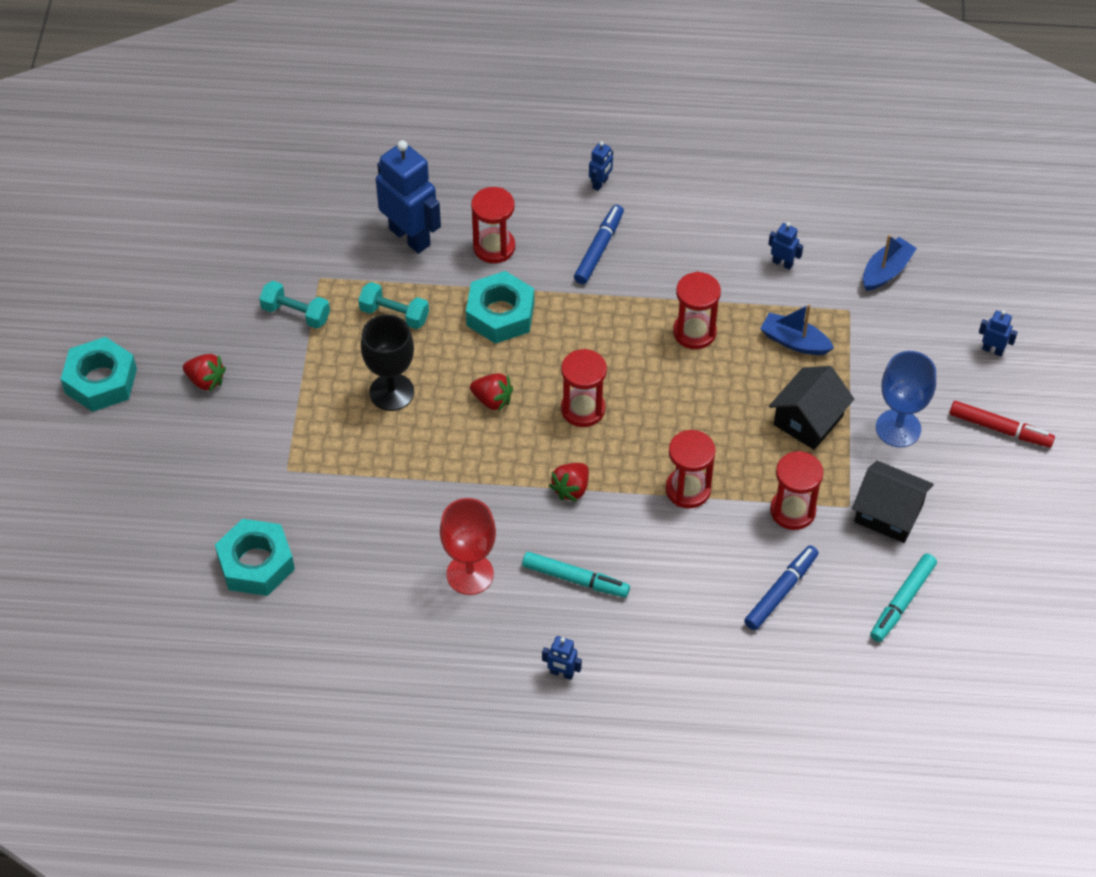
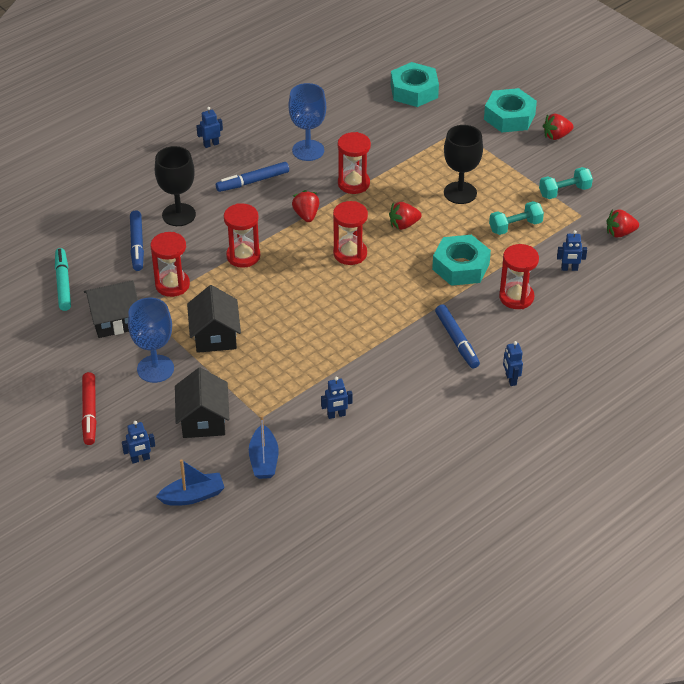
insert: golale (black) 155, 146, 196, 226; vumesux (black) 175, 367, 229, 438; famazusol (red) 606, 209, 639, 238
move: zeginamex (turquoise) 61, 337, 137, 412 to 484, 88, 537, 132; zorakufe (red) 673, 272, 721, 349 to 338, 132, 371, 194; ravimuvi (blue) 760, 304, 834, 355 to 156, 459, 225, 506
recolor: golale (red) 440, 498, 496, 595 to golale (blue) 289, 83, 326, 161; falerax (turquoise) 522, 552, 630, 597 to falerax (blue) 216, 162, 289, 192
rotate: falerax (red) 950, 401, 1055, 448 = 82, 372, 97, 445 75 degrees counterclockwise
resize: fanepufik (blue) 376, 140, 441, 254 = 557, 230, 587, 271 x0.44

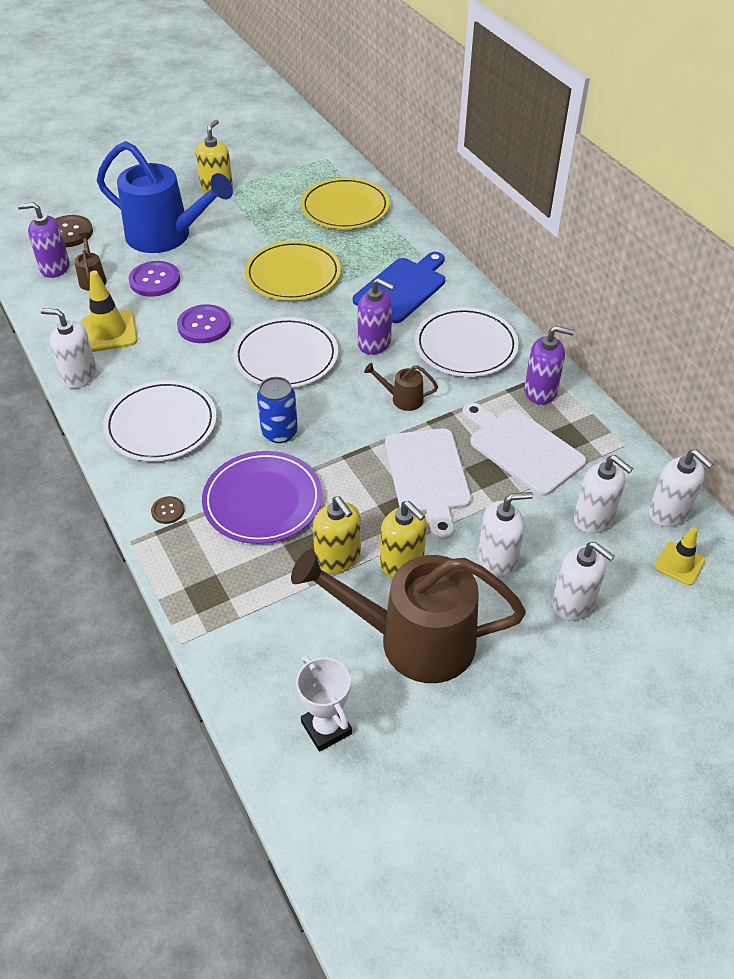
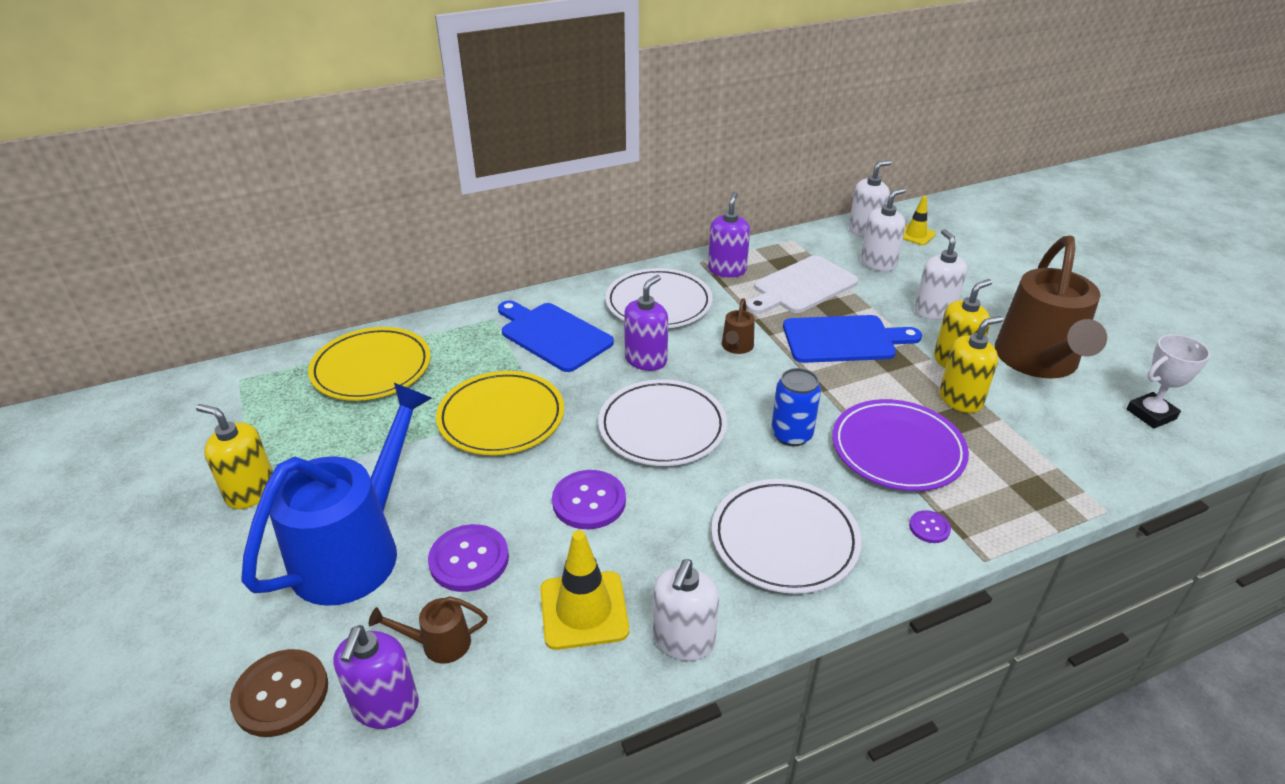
delete: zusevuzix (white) 552, 542, 615, 621
recolor: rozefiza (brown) 151, 496, 185, 524 to rozefiza (purple) 909, 510, 951, 543; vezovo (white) 385, 428, 471, 540 to vezovo (blue) 783, 315, 922, 363

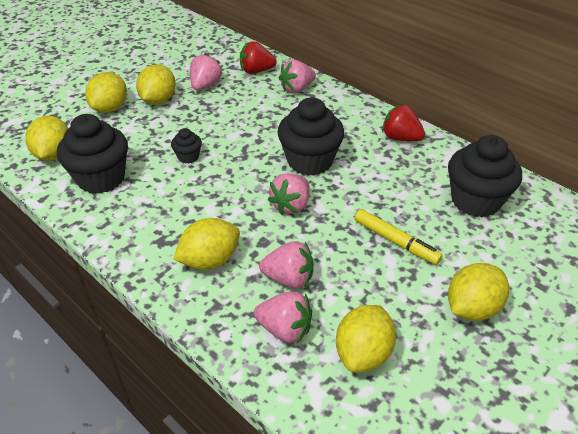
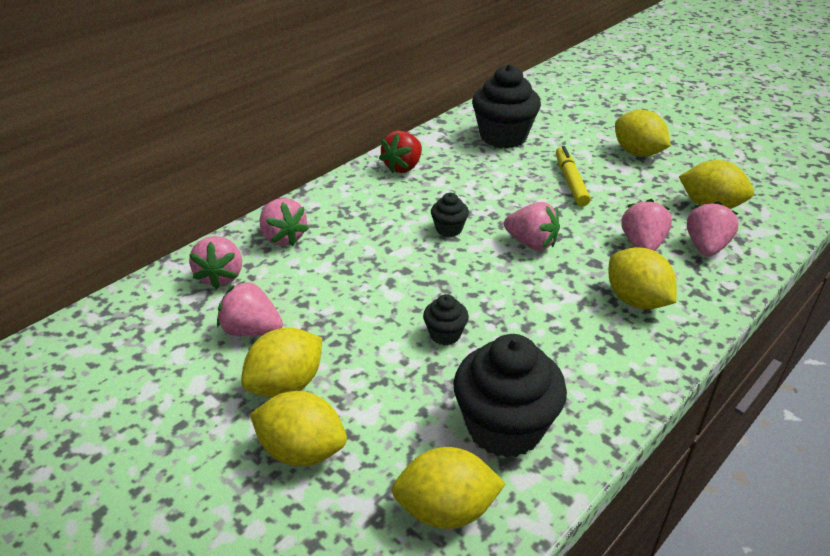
recolor: famazusol (red) 240, 41, 277, 74 to famazusol (pink) 189, 236, 242, 289
rotate: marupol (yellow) 136, 64, 176, 104 = 241, 327, 322, 398 60 degrees counterclockwise; falerax (yellow) 355, 209, 443, 265 = 556, 146, 591, 207 45 degrees counterclockwise
resize: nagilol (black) 277, 98, 344, 176 = 431, 193, 469, 237 x0.47

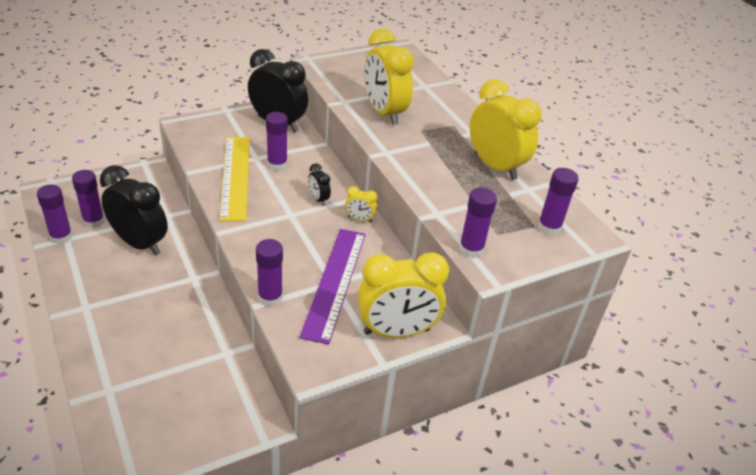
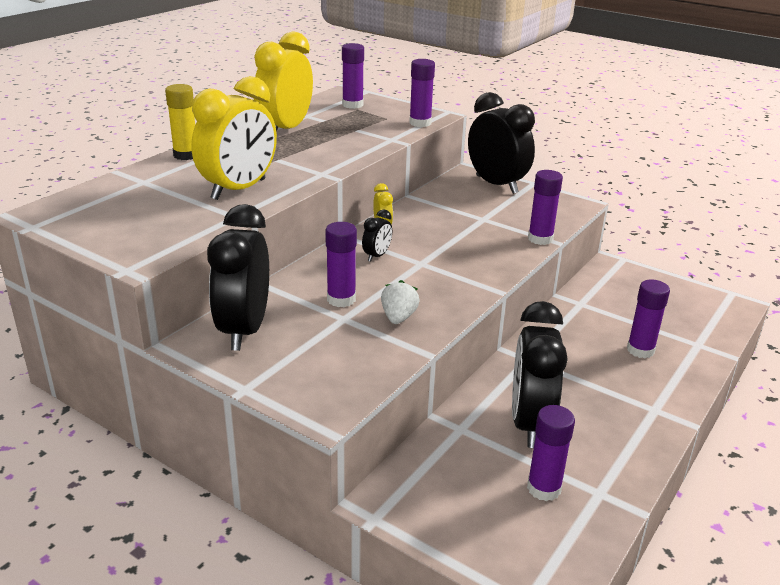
delete: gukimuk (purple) 300, 229, 366, 345
insert: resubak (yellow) 165, 84, 195, 160
move: resubak (purple) 37, 185, 73, 244 to 627, 280, 670, 358
replace: gukimuk (yellow) 219, 137, 250, 221 to famazusol (white) 381, 280, 420, 324
recolor: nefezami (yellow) 358, 252, 449, 338 to nefezami (black) 468, 92, 535, 194

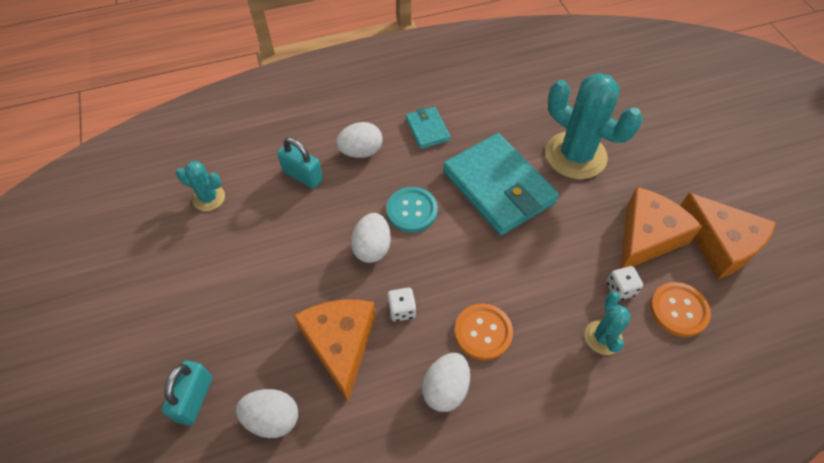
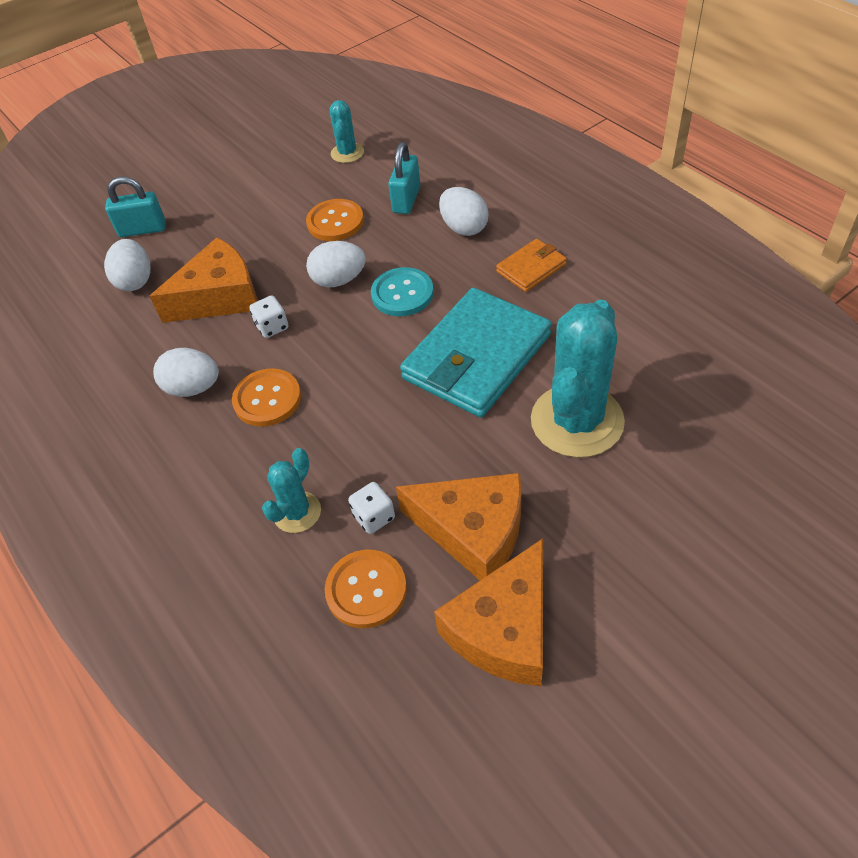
insert: rozefiza (orange) 306, 199, 364, 241
recolor: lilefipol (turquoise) 406, 107, 451, 149 to lilefipol (orange) 496, 239, 567, 292
rotate: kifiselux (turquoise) 585, 291, 631, 355 = 262, 448, 321, 533 45 degrees counterclockwise

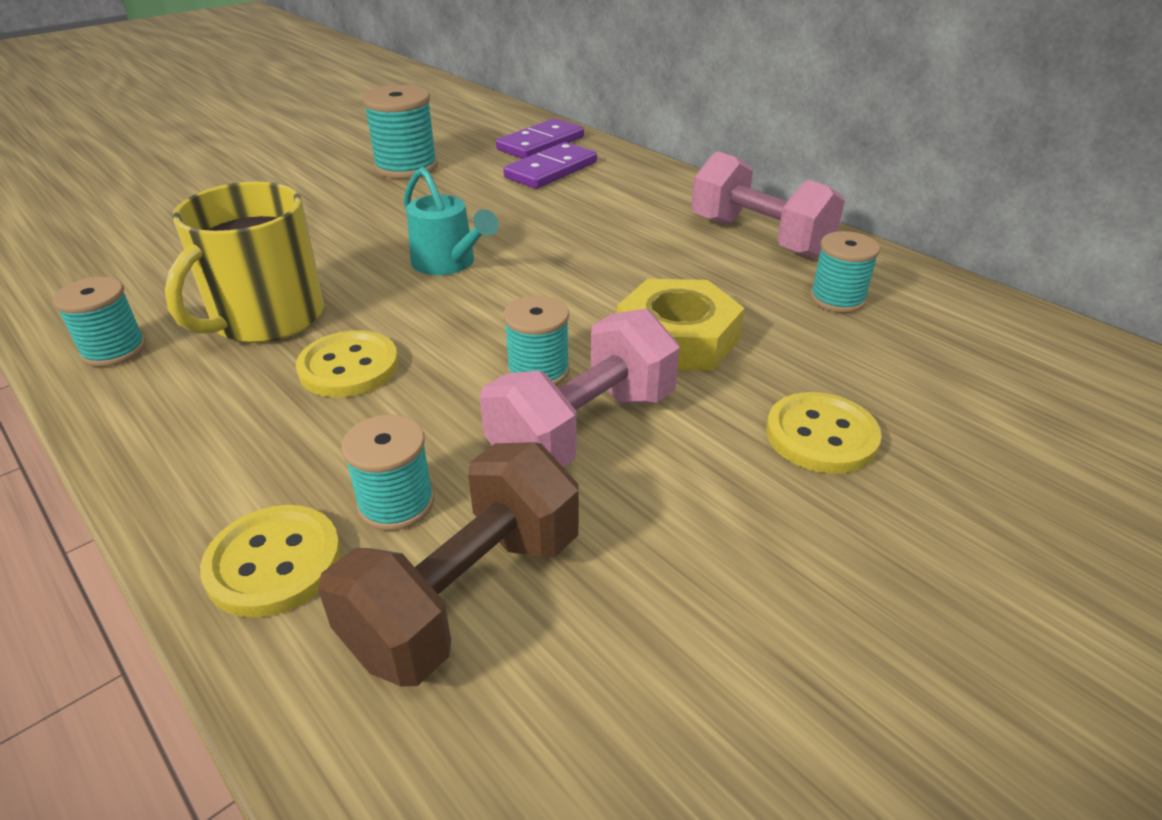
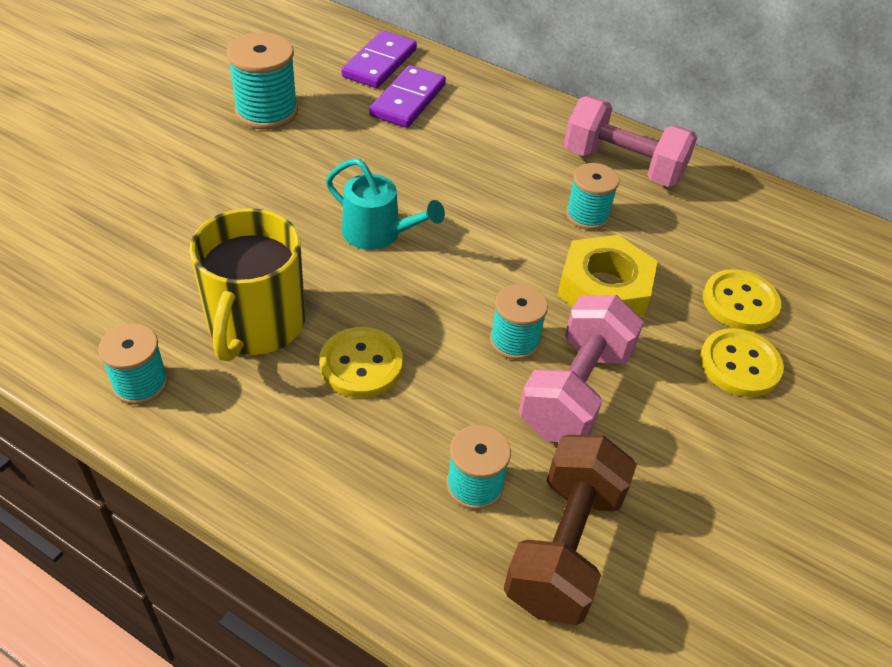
move: rozefiza (yellow) 200, 505, 341, 618 to 703, 269, 781, 331; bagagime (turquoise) 810, 231, 880, 313 to 566, 163, 619, 230

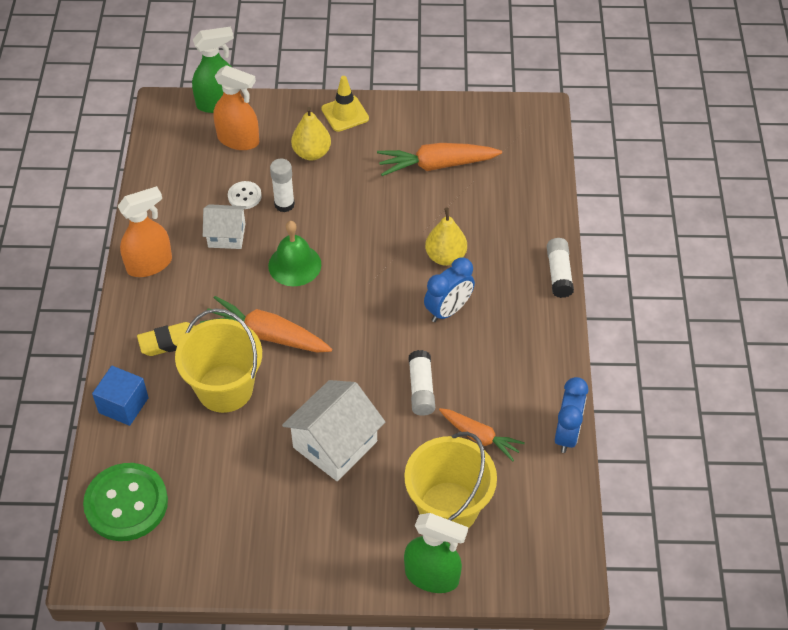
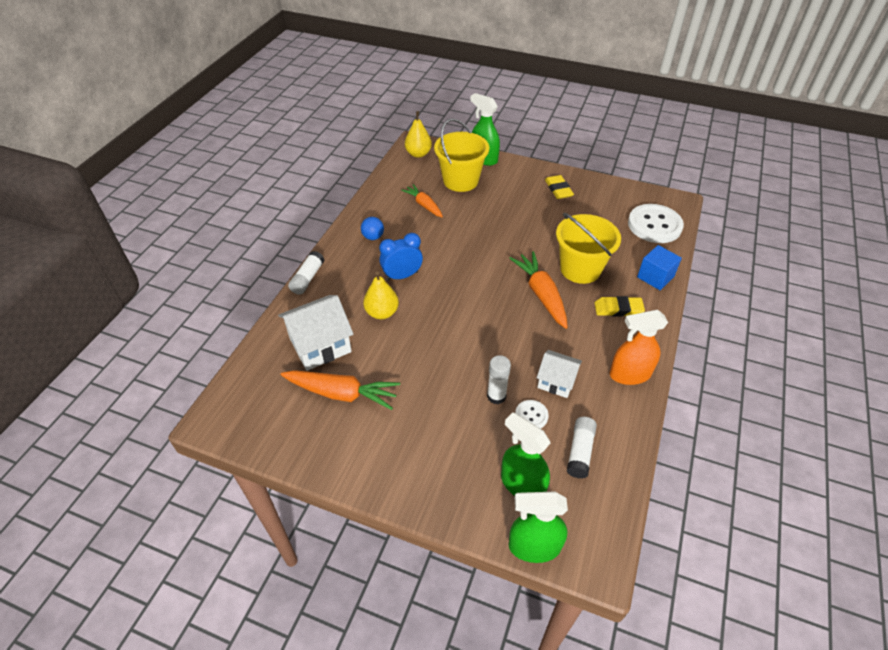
delete: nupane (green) 268, 221, 321, 286; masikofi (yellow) 321, 76, 369, 132; nefezami (blue) 555, 377, 588, 453
insert: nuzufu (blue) 361, 217, 384, 240; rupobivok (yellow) 545, 175, 574, 199
move: vumesux (white) 282, 380, 385, 481 to 278, 295, 354, 371; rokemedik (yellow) 291, 107, 331, 161 to 405, 111, 432, 158; resubak (white) 408, 350, 435, 416 to 567, 417, 597, 479
recolor: rozefiza (green) 83, 463, 168, 541 to rozefiza (white) 628, 204, 684, 243; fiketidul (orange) 213, 65, 259, 150 to fiketidul (green) 501, 412, 550, 496
rotate: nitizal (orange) 200, 296, 332, 353 = 509, 251, 568, 329 150 degrees counterclockwise

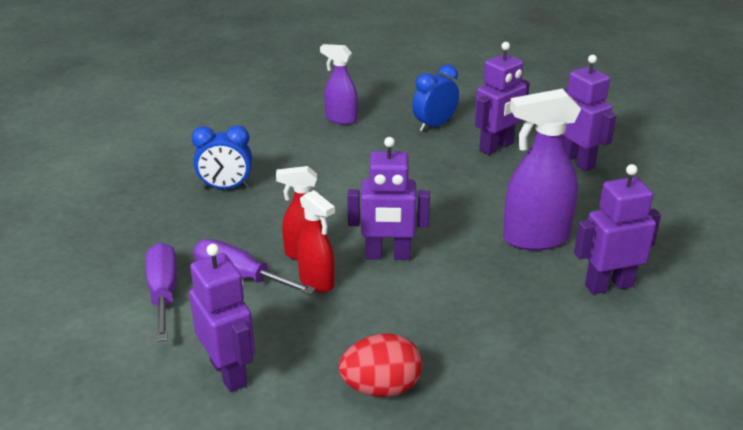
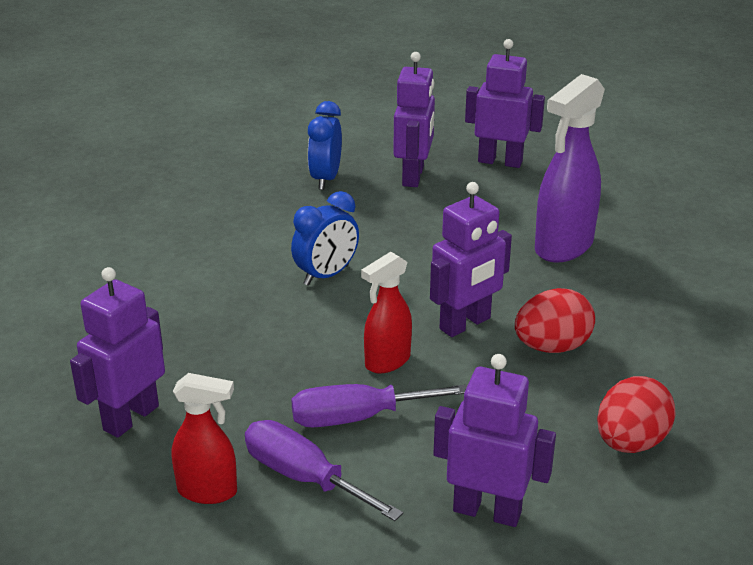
delete: fiketidul (purple) 320, 44, 358, 125
insert: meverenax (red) 515, 288, 595, 353
move: nefezami (blue) 192, 125, 252, 189 to 291, 191, 359, 286; fiketidul (red) 297, 190, 335, 293 to 172, 373, 237, 504; fanepufik (purple) 574, 164, 661, 294 to 70, 267, 165, 438

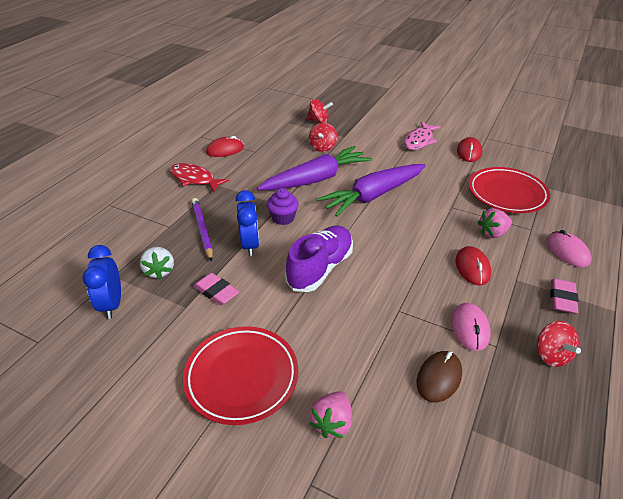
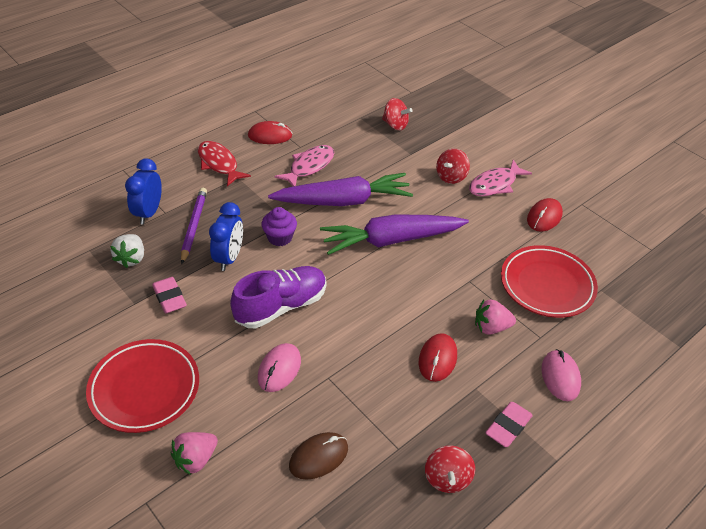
insert: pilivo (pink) 274, 145, 334, 187
move: nefezami (blue) 83, 245, 121, 319 to 125, 159, 162, 225; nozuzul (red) 309, 123, 337, 152 to 436, 149, 470, 184; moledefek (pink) 451, 303, 491, 351 to 258, 343, 301, 392

